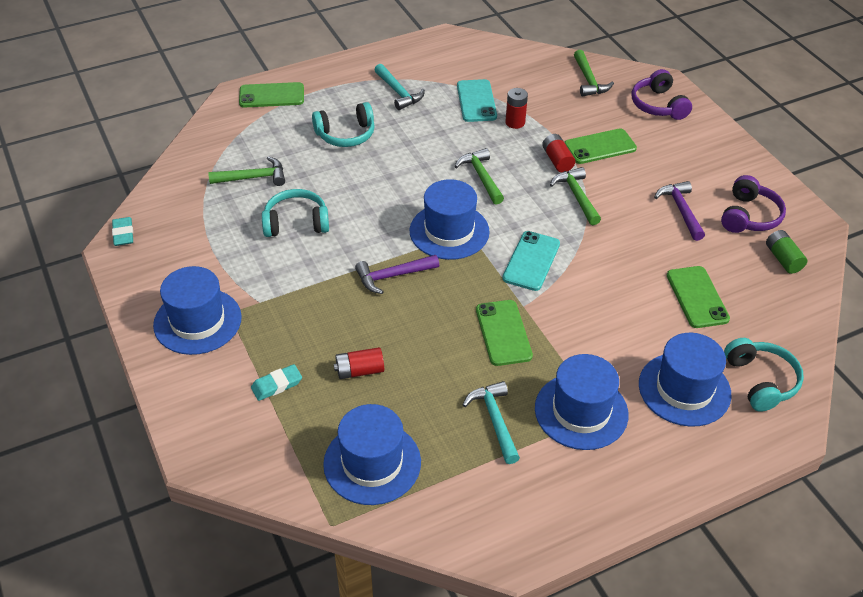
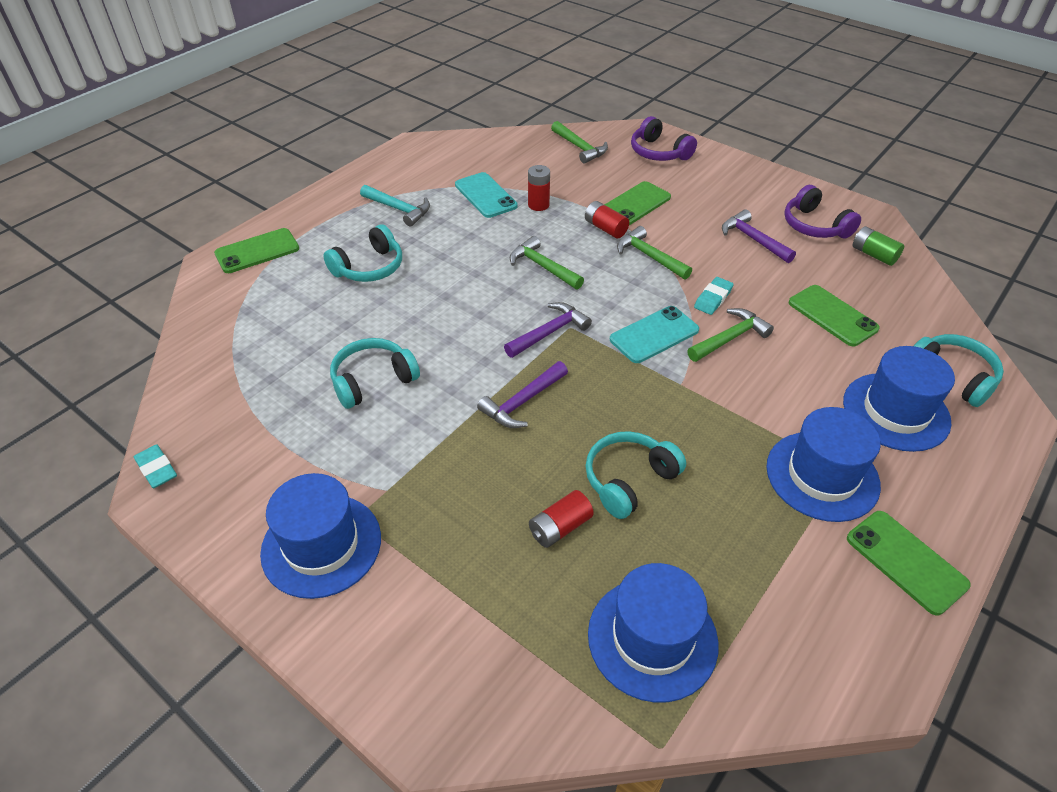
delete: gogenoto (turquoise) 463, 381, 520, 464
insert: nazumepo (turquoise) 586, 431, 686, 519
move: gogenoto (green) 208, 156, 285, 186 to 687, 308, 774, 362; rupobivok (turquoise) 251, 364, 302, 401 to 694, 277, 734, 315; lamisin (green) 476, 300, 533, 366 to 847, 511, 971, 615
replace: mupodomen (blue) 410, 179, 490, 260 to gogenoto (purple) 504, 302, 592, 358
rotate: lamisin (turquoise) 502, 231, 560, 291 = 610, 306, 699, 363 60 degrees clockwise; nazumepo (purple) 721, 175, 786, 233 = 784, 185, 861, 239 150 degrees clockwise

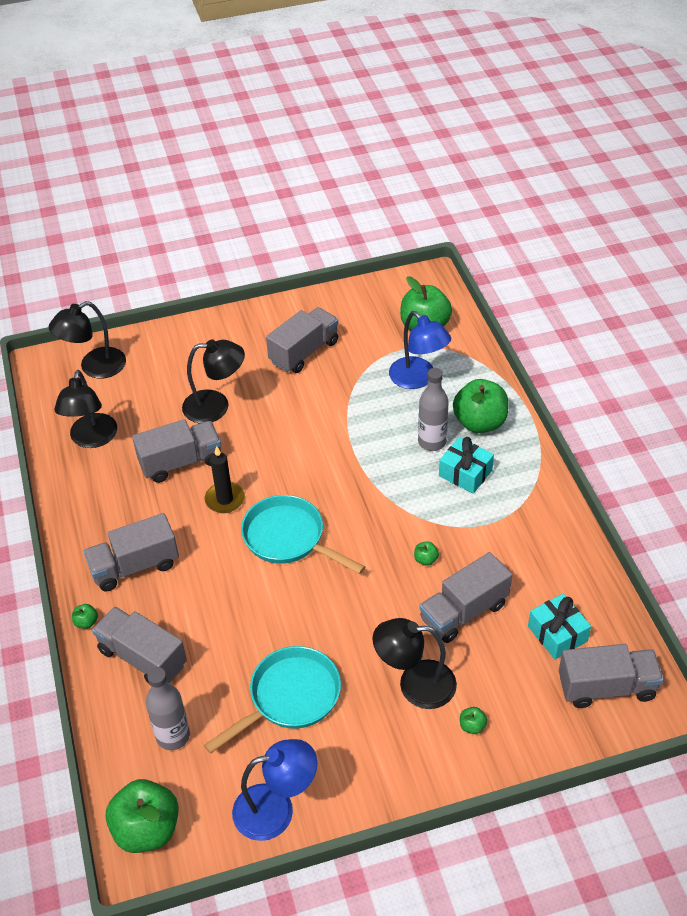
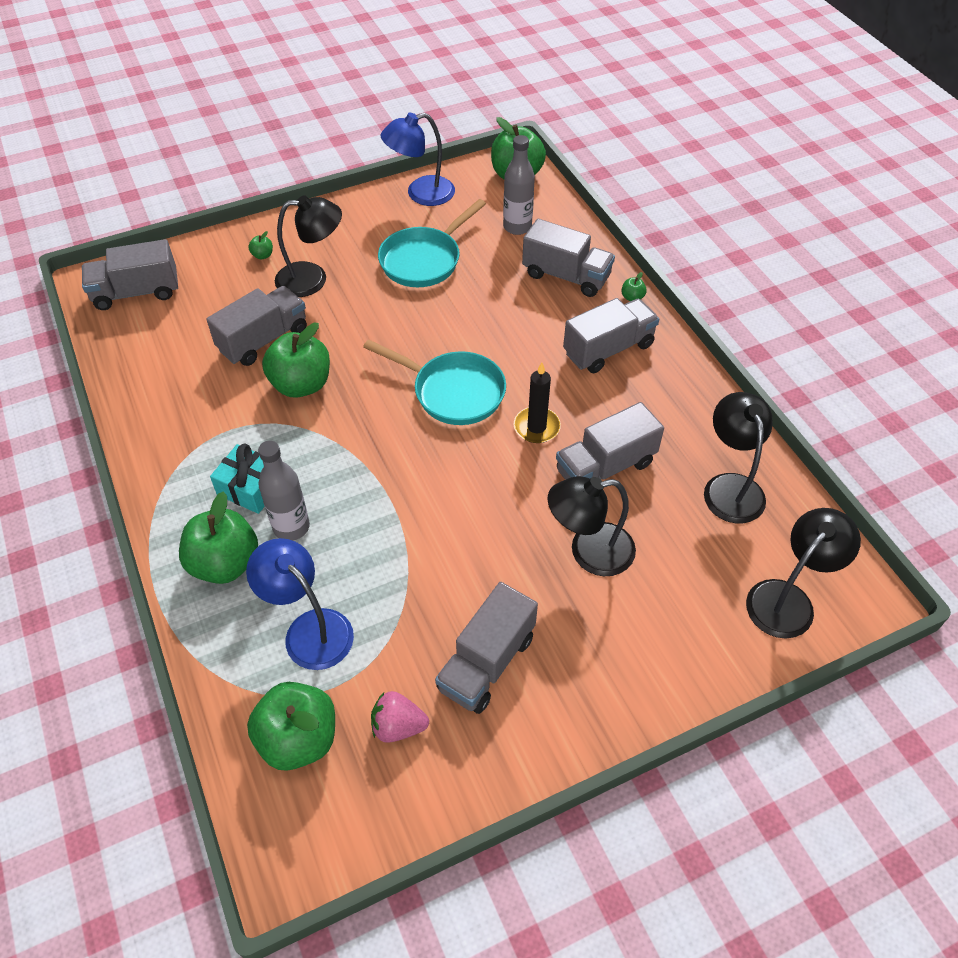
delete: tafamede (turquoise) 528, 594, 591, 659
insert: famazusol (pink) 371, 691, 429, 743
resize: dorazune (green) 414, 542, 439, 566 = 262, 323, 330, 398 x2.46

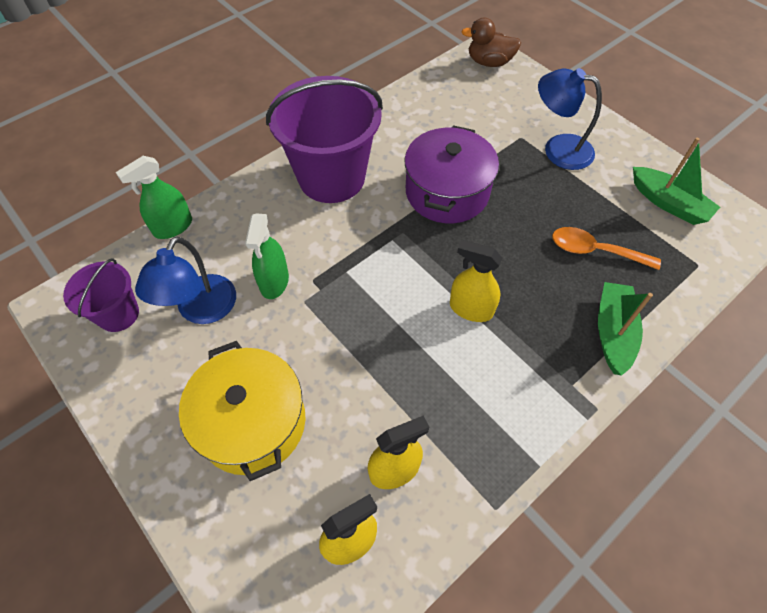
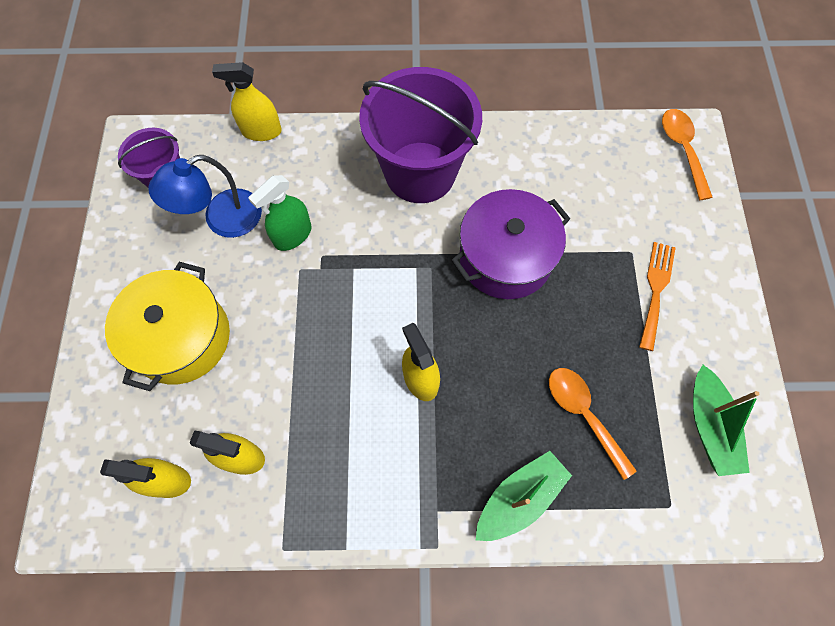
replace: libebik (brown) 461, 18, 521, 67 to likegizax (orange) 662, 109, 713, 200; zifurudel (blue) 538, 68, 602, 170 to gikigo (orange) 639, 242, 676, 351
recolor: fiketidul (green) 116, 156, 192, 239 to fiketidul (yellow) 212, 62, 282, 141

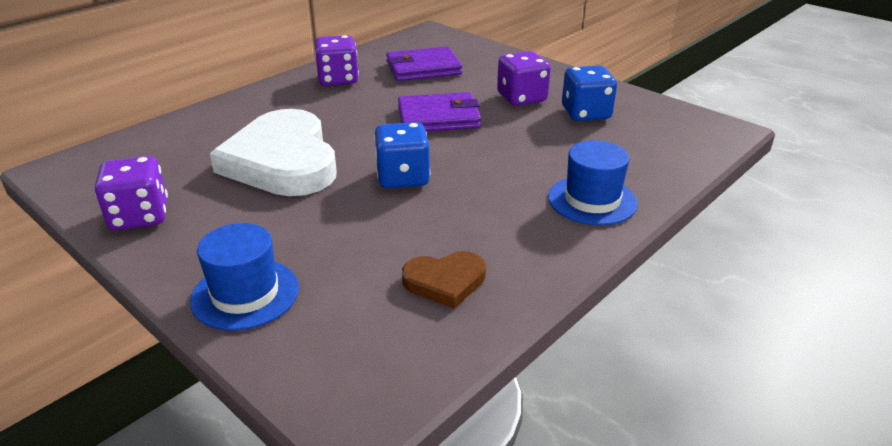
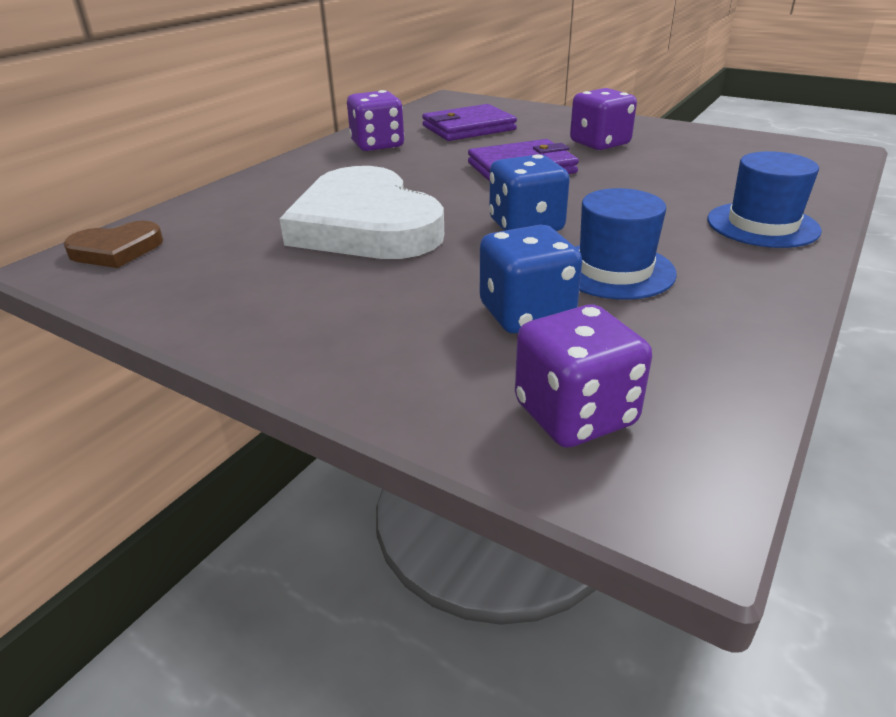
move: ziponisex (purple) 94, 156, 168, 230 to 515, 304, 652, 448; mupodomen (blue) 190, 223, 299, 331 to 575, 188, 677, 300; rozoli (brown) 402, 251, 486, 309 to 63, 221, 163, 268; ziponisex (blue) 562, 65, 617, 121 to 480, 225, 582, 333

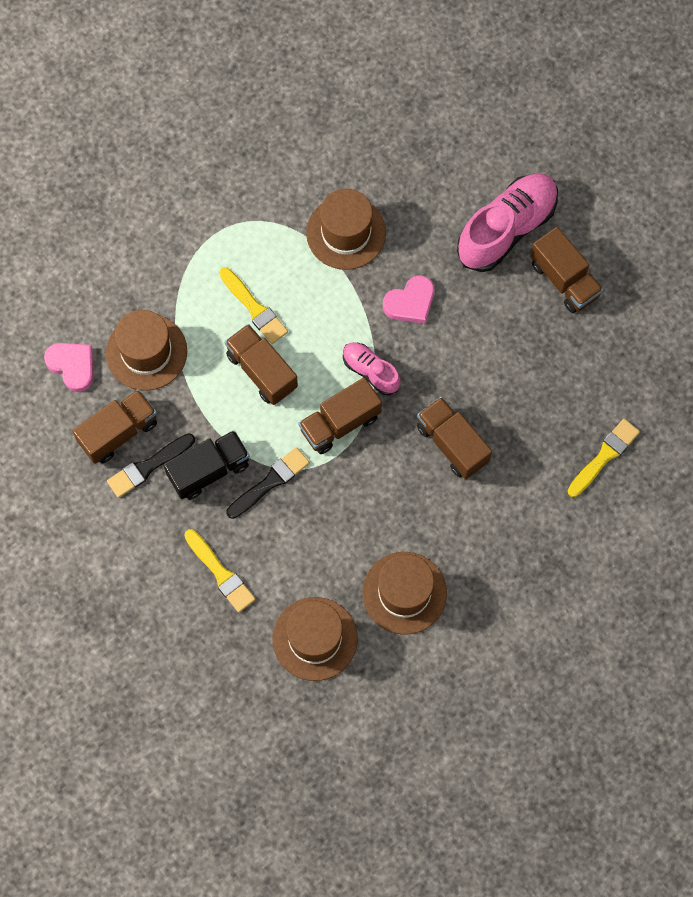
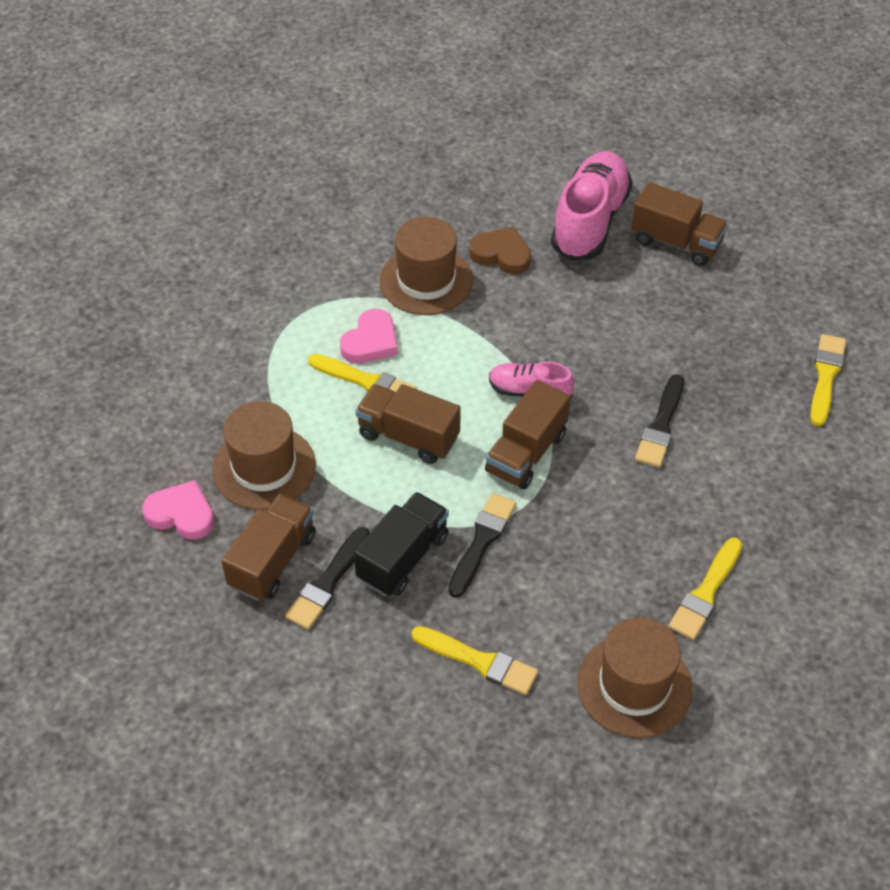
insert: rozoli (brown) 469, 226, 531, 274
move: rozoli (pink) 383, 275, 434, 324 to 340, 309, 398, 363
replace: mupodomen (brown) 362, 552, 447, 635 to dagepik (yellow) 669, 538, 742, 640; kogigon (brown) 417, 397, 492, 479 to dagepik (black) 635, 374, 684, 467

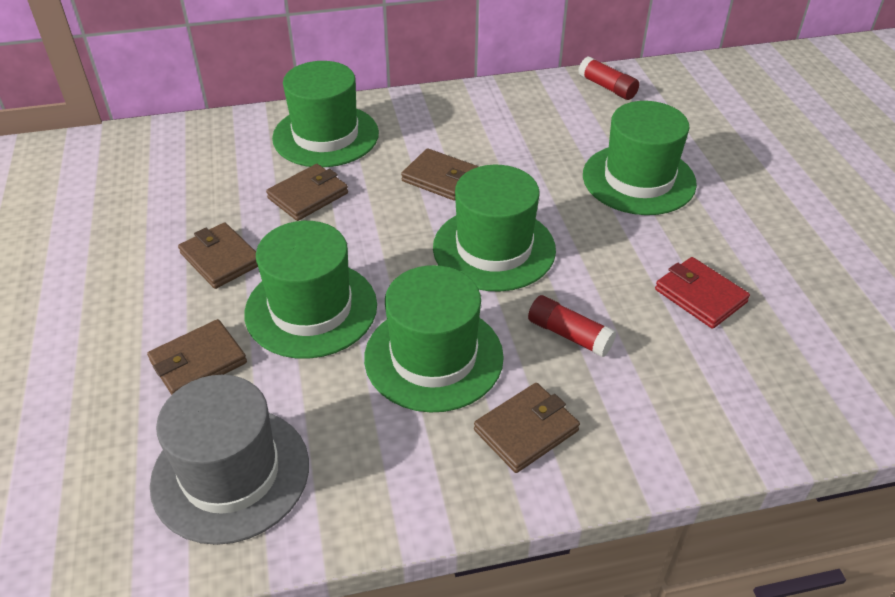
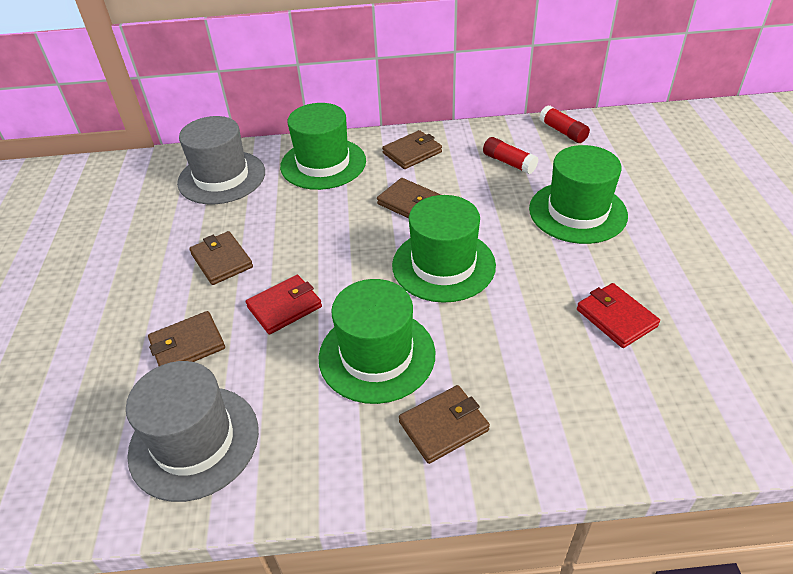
insert: mupodomen (grey) 177, 116, 265, 204
move: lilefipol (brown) 266, 164, 348, 221 to 382, 130, 442, 169; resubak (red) 528, 295, 616, 357 to 483, 137, 538, 174
replace: mupodomen (green) 244, 221, 377, 359 to lilefipol (red) 246, 275, 322, 335

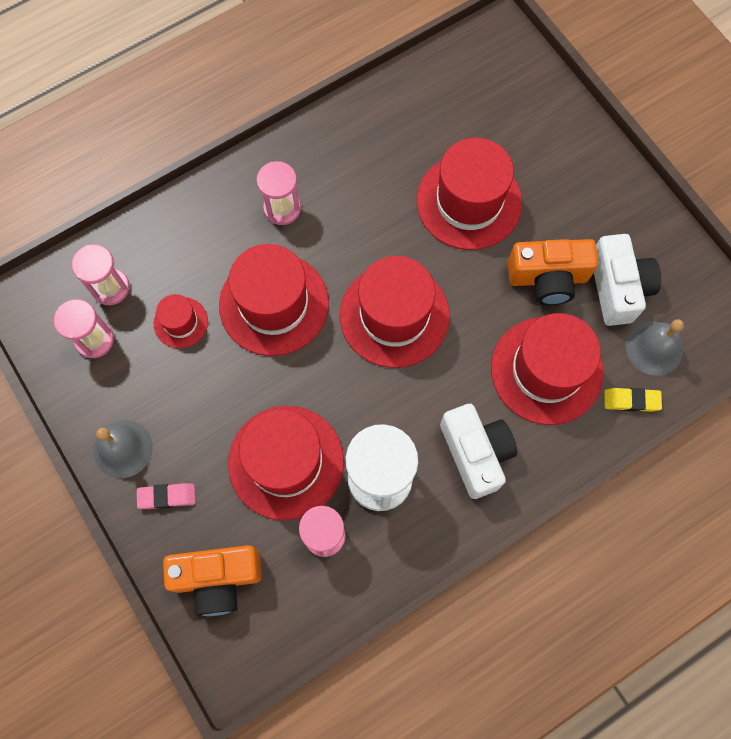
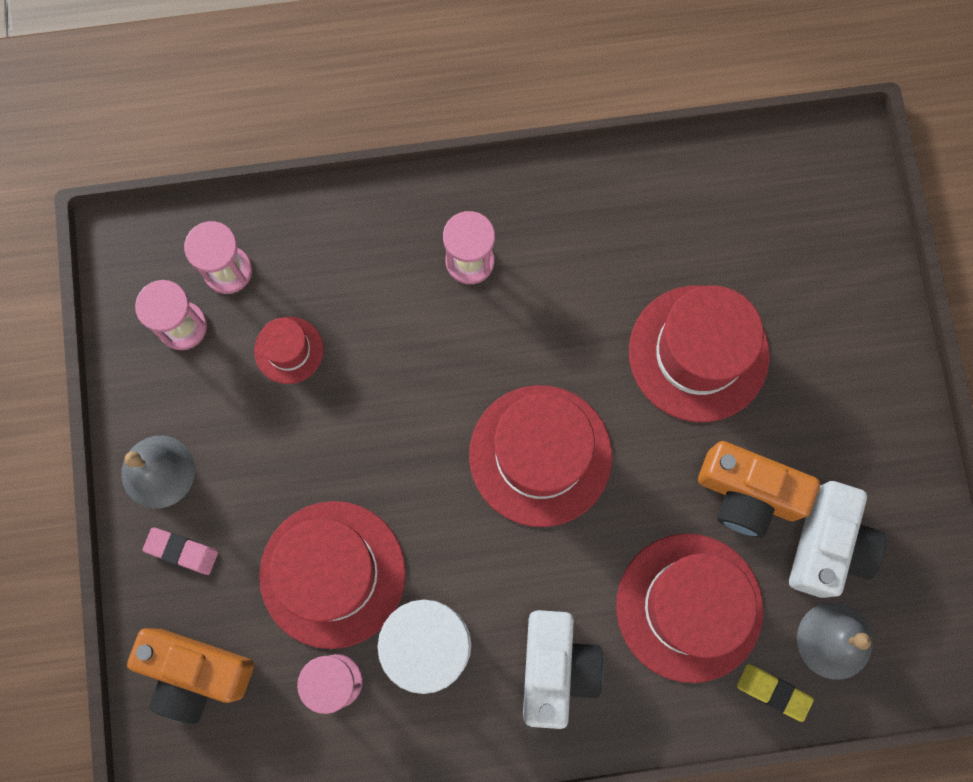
delete: mupodomen (red) 219, 244, 329, 356

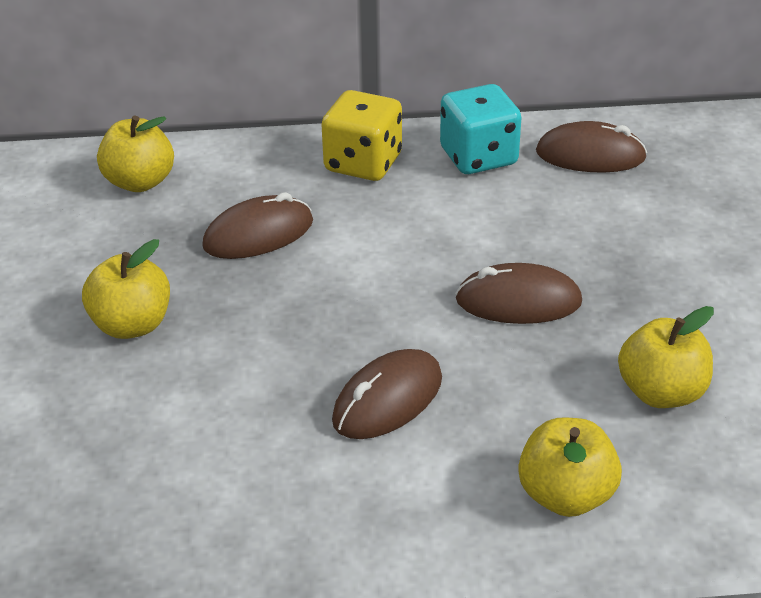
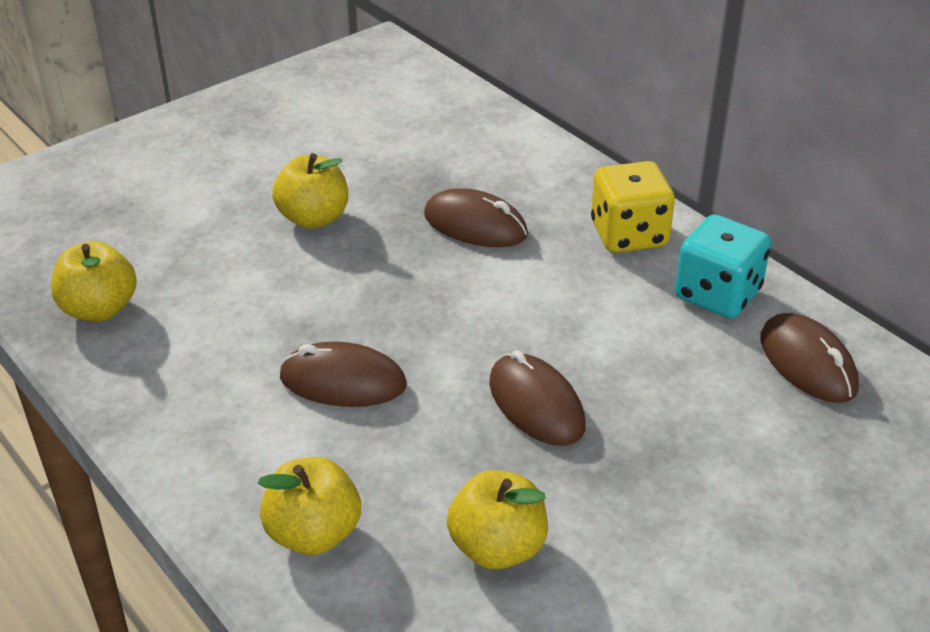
move: dorazune (yellow) 97, 116, 174, 192 to 51, 241, 137, 321

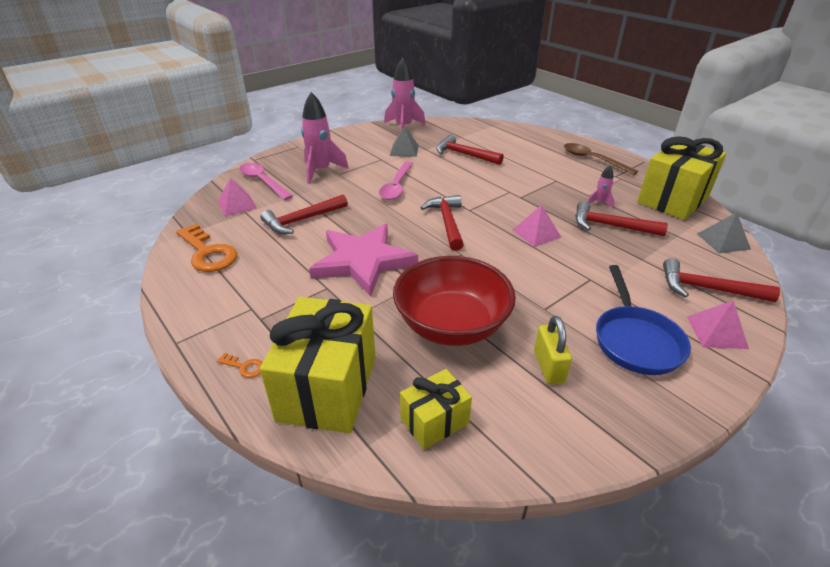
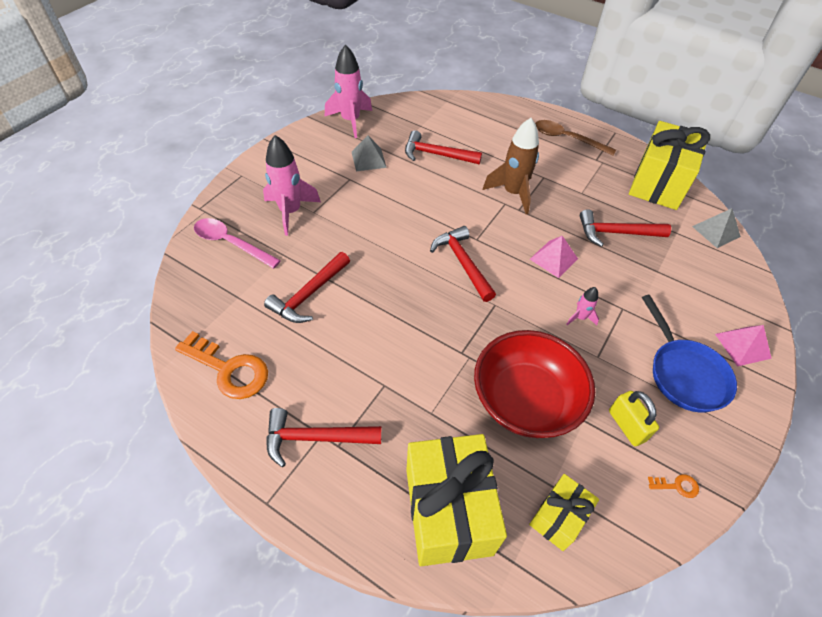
delete: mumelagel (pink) 218, 177, 257, 216; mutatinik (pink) 309, 224, 418, 296; likegizax (pink) 379, 161, 413, 200
insert: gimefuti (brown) 483, 118, 539, 214
move: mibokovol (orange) 217, 353, 263, 378 to 648, 474, 699, 498; gimefuti (pink) 588, 165, 615, 209 to 567, 287, 599, 326; gogenoto (red) 663, 258, 780, 302 to 266, 408, 382, 467

